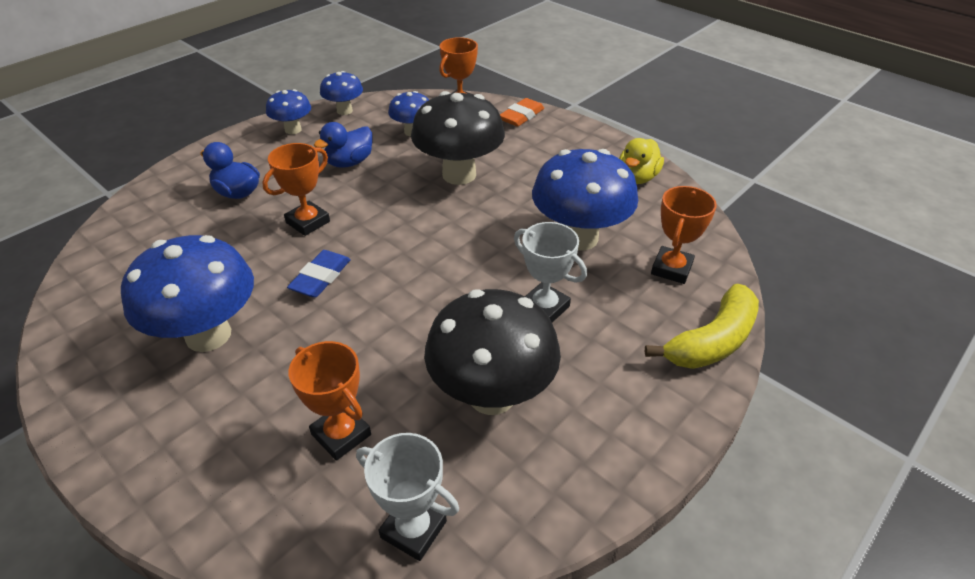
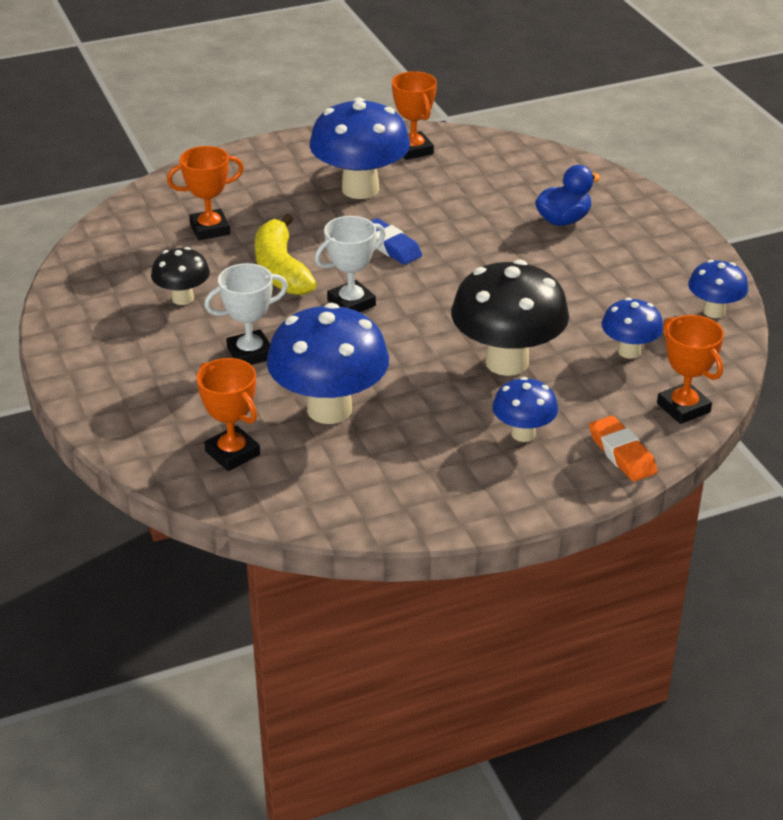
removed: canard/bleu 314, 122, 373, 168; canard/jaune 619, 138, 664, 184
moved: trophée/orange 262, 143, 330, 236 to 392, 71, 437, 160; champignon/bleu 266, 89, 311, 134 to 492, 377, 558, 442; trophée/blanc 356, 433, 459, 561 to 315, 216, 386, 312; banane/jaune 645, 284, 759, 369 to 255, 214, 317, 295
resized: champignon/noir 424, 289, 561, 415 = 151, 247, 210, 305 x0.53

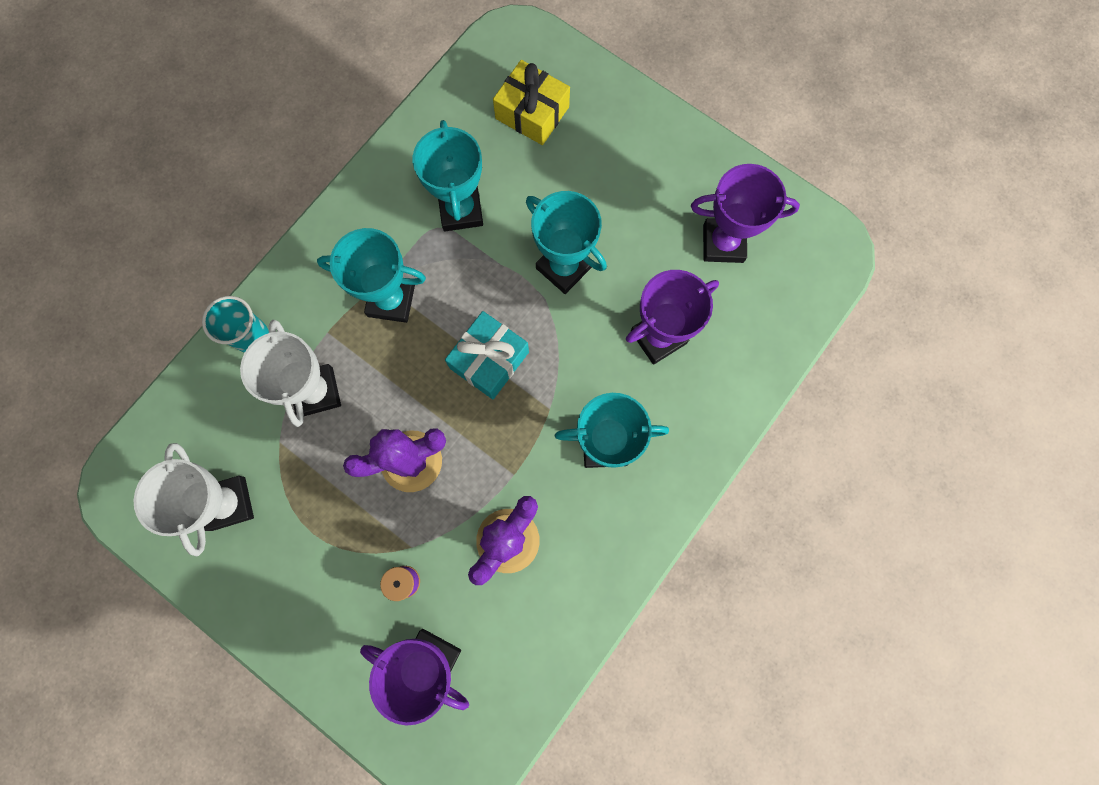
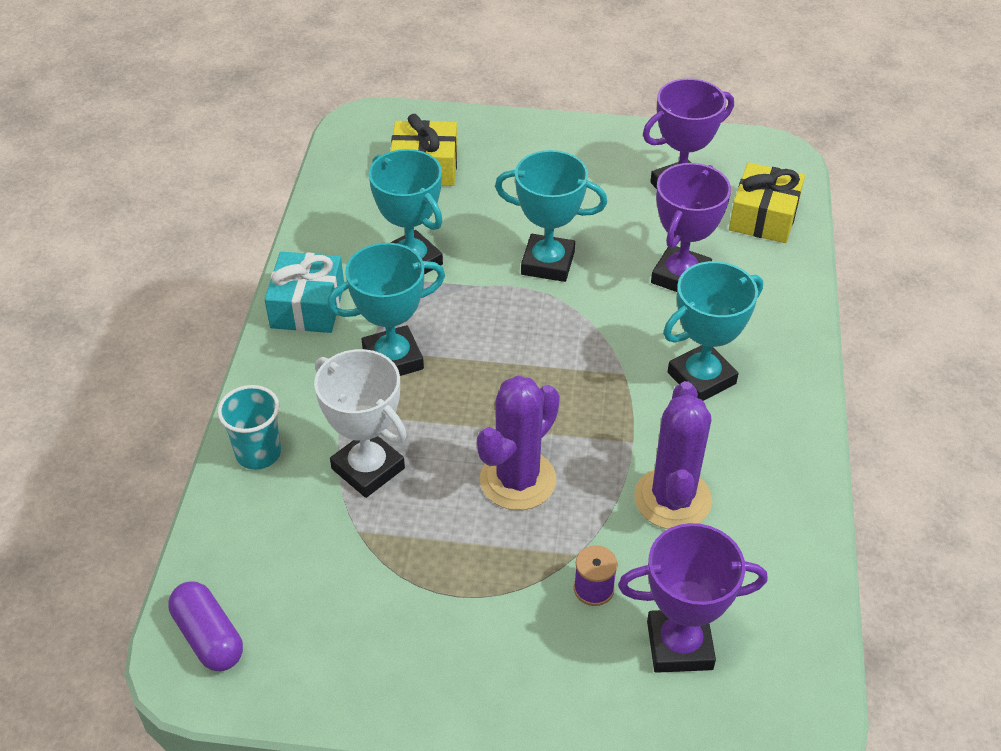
removed: trophée/blanc 134, 443, 254, 557
added: gélule/violet 168, 582, 243, 671; cadeau/jaune 729, 162, 805, 243
moved: cadeau/turquoise 445, 311, 529, 399 to 265, 252, 344, 333

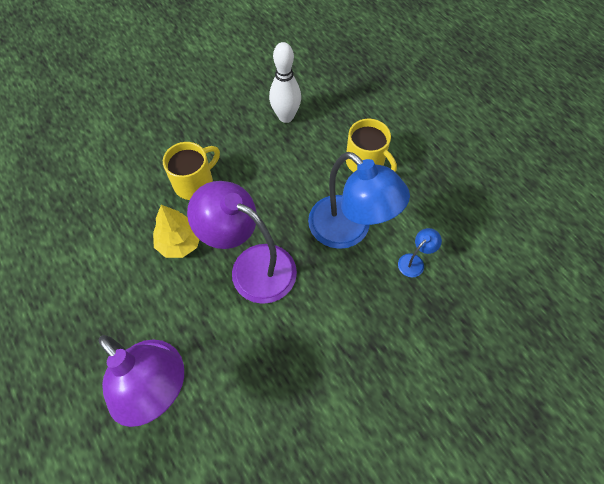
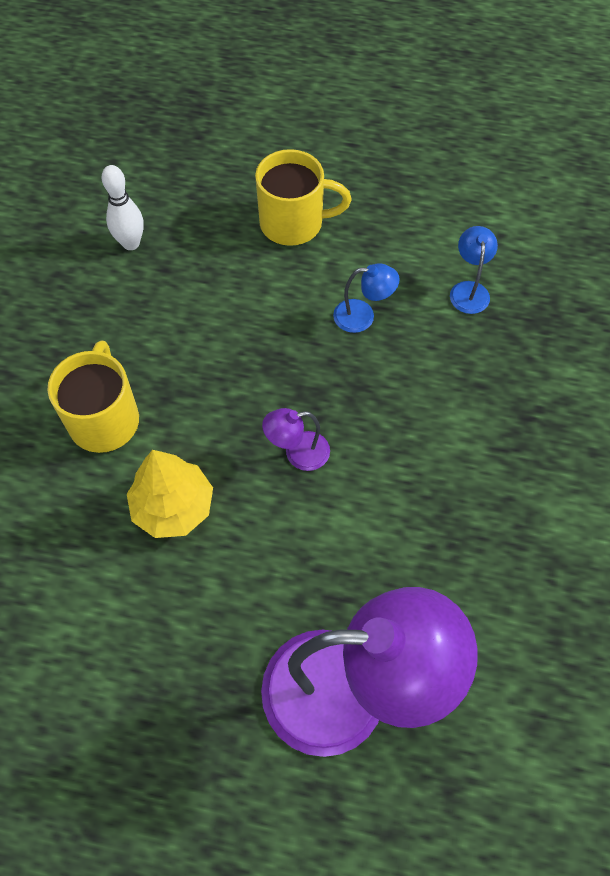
resized: lampe/violet 187, 181, 297, 304 = 262, 408, 330, 471 x0.41; quille/blanc 269, 42, 301, 123 = 102, 165, 144, 250 x0.66; lampe/bleu 308, 152, 410, 249 = 333, 263, 399, 333 x0.41

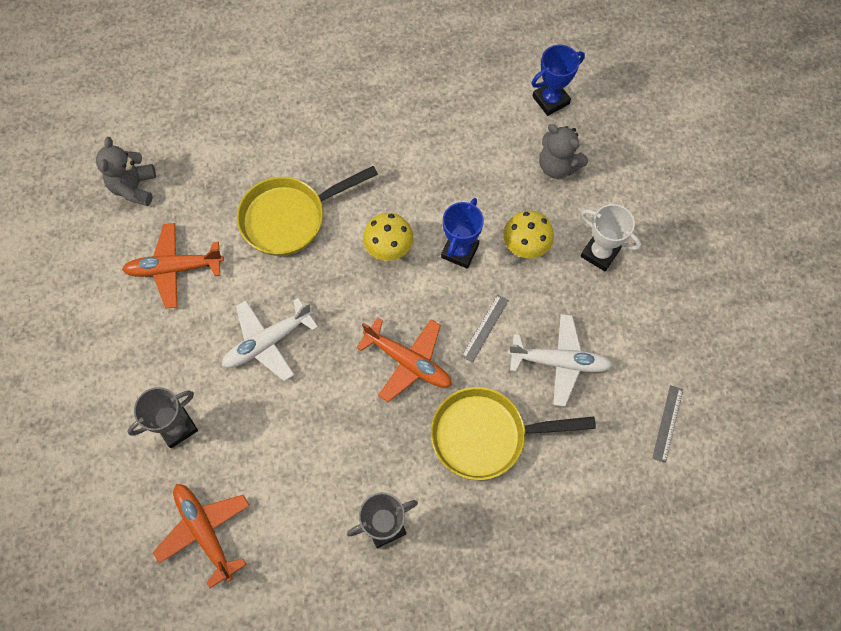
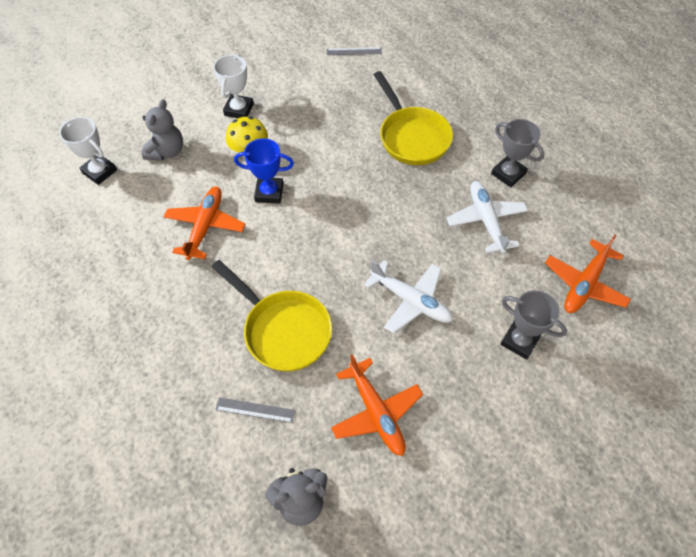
removed: champignon/jaune 363, 213, 414, 261
moved: avion/orange 356, 318, 452, 402 to 164, 187, 245, 260; règle/gris 461, 295, 509, 363 to 215, 397, 295, 423; avion/blanc 508, 314, 613, 407 to 446, 181, 528, 254
recoloured: trophée/bleu 531, 45, 585, 116 to trophée/blanc 59, 117, 117, 185

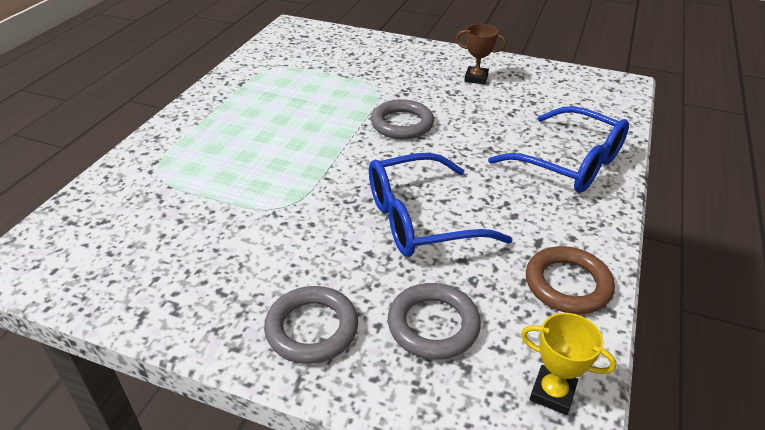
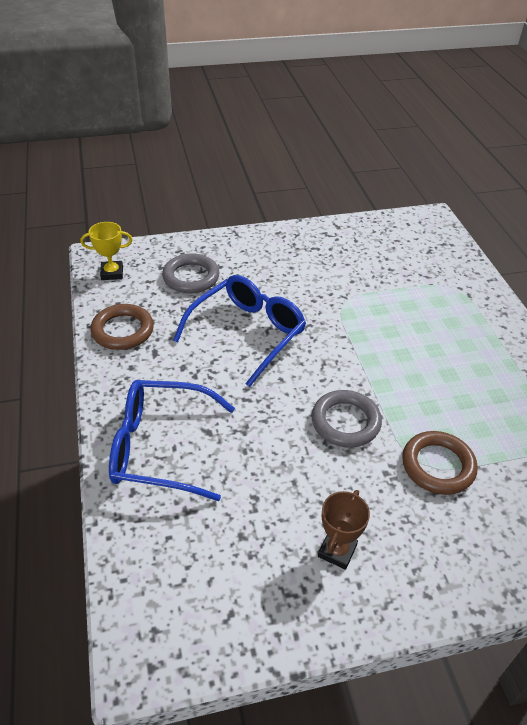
removed: anneau/gris 264, 286, 358, 364
added: anneau/marron 402, 431, 478, 495
turned: trophée/marron 456, 24, 506, 85 = 318, 490, 370, 570 45 degrees counterclockwise

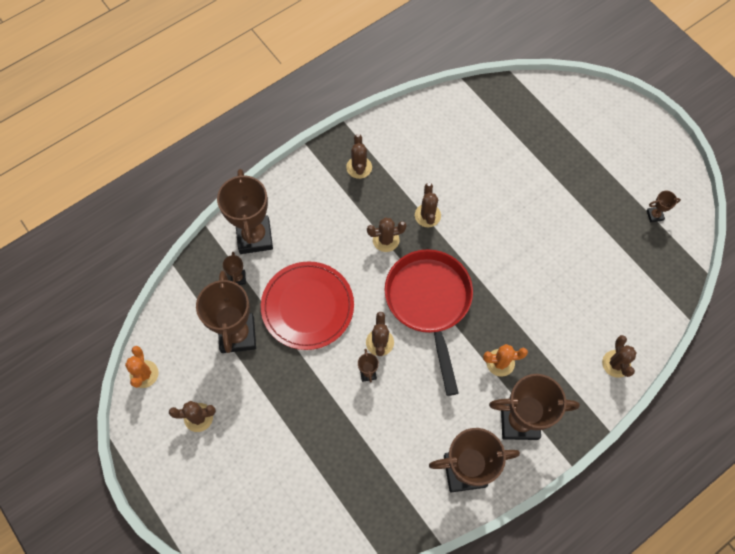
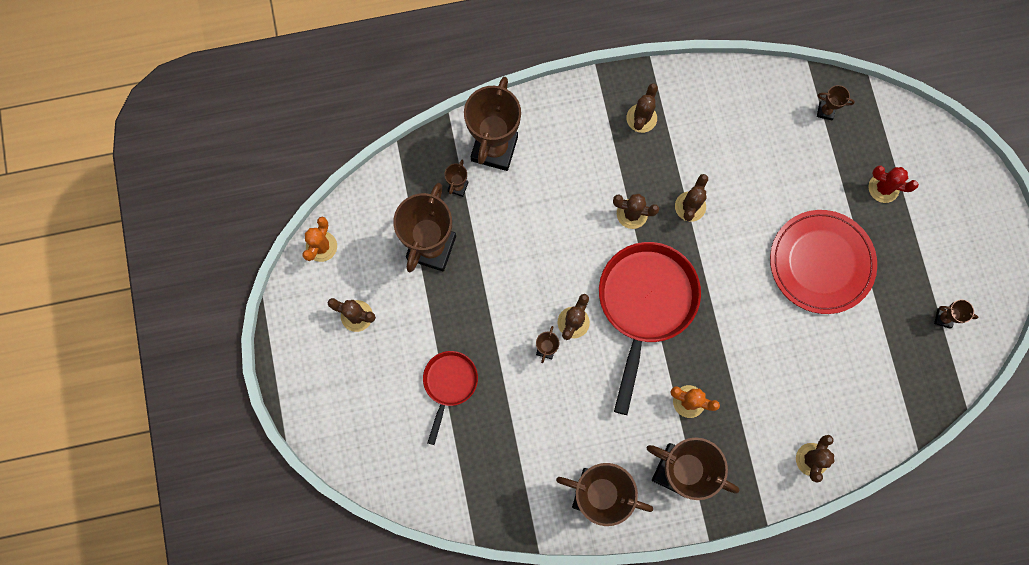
added: poêle/rouge 423, 351, 478, 445; trophée/marron 817, 85, 855, 120; cactus/rouge 868, 165, 919, 203
moved: assiette/rouge 261, 261, 354, 350 to 770, 210, 877, 314

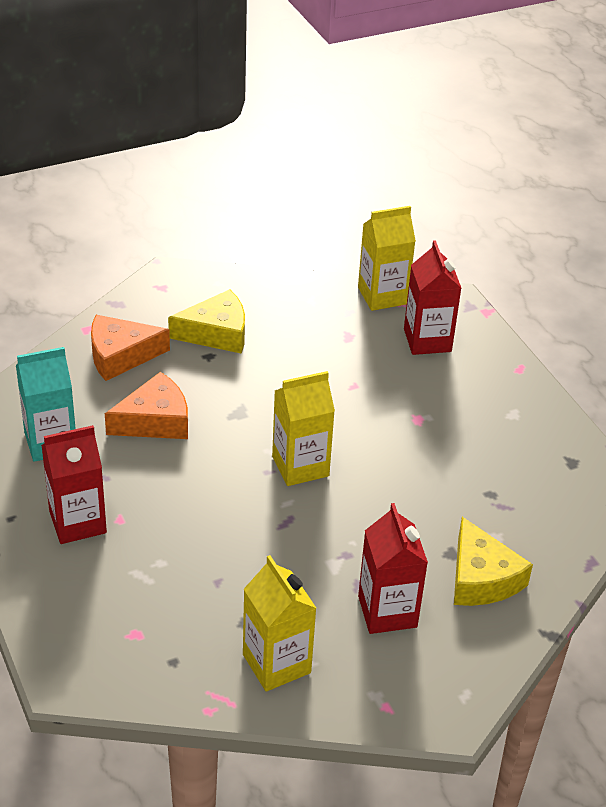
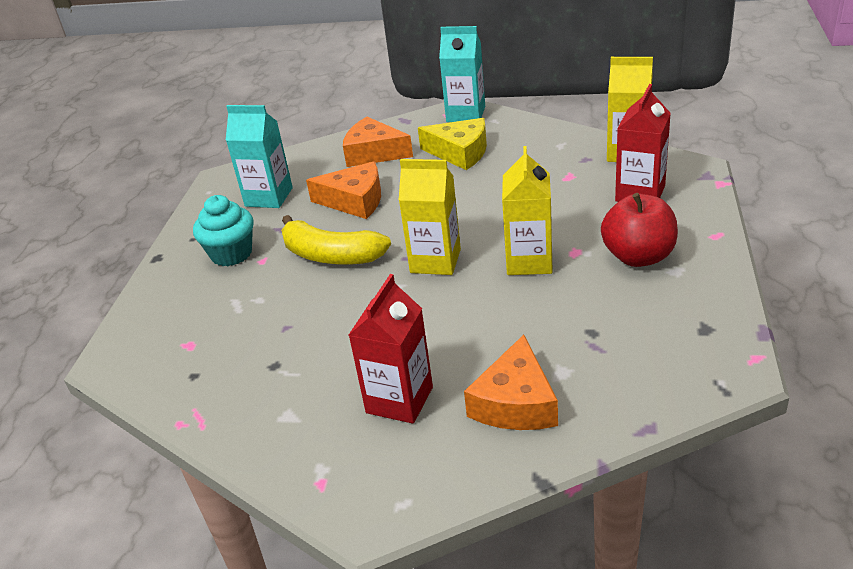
added: banane/jaune 281, 215, 391, 265; brique de lait/turquoise 439, 26, 485, 122; pomme/rouge 601, 193, 678, 267
moved: brique de lait/jaune 243, 555, 316, 691 to 502, 146, 553, 275
replaced: brique de lait/rouge 41, 425, 107, 544 to muffin/turquoise 193, 195, 254, 266
recoloured: fromage/jaune 454, 517, 533, 606 to fromage/orange 464, 335, 558, 430

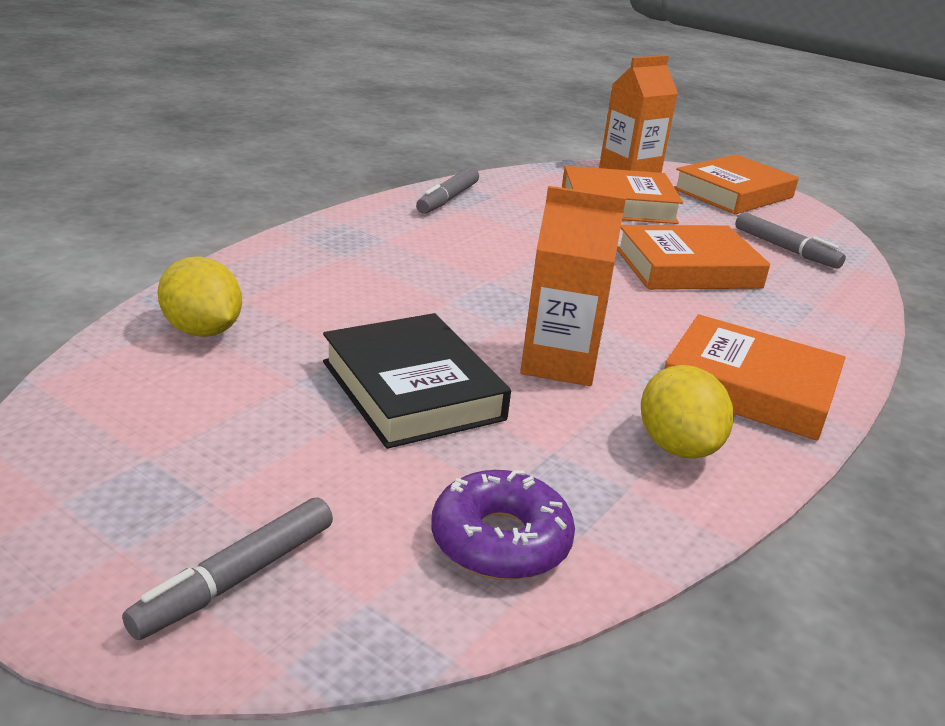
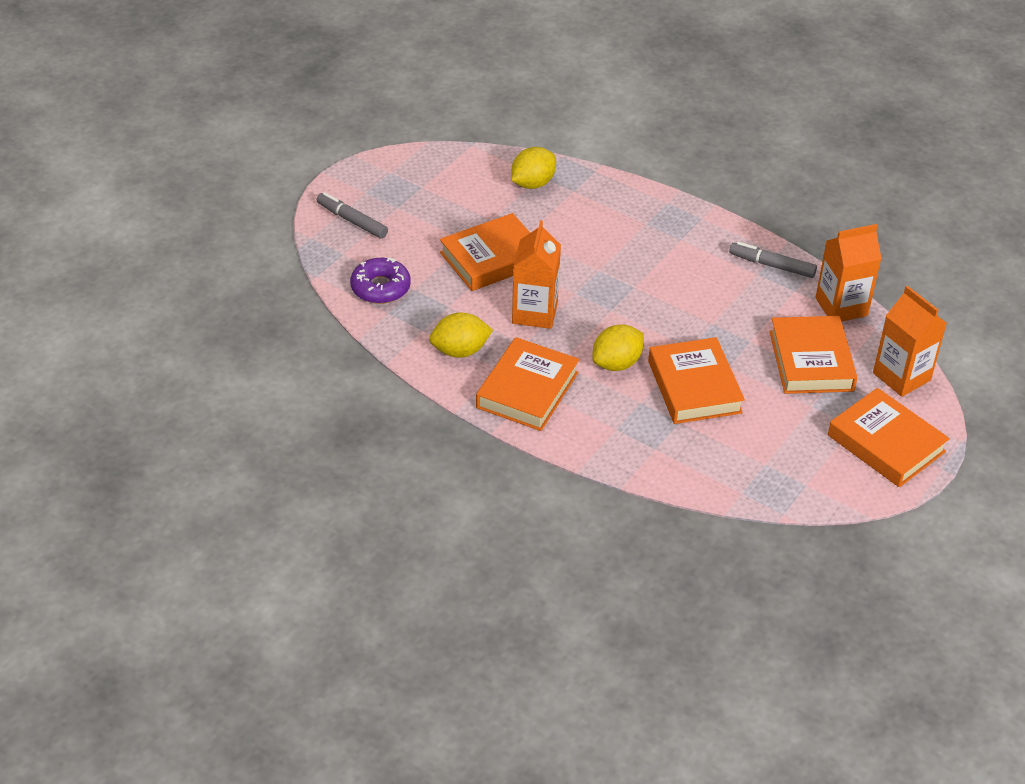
removed: feutre/gris 735, 212, 846, 269
added: citron/jaune 592, 324, 644, 371; brique de lait/orange 815, 224, 881, 321
recoloured: livre/noir 323, 313, 511, 449 to livre/orange 440, 213, 530, 291

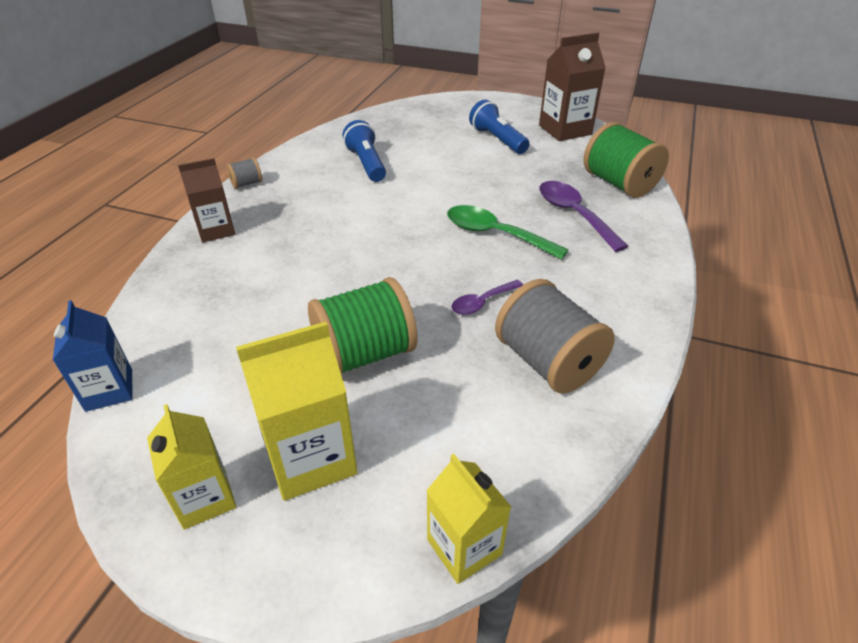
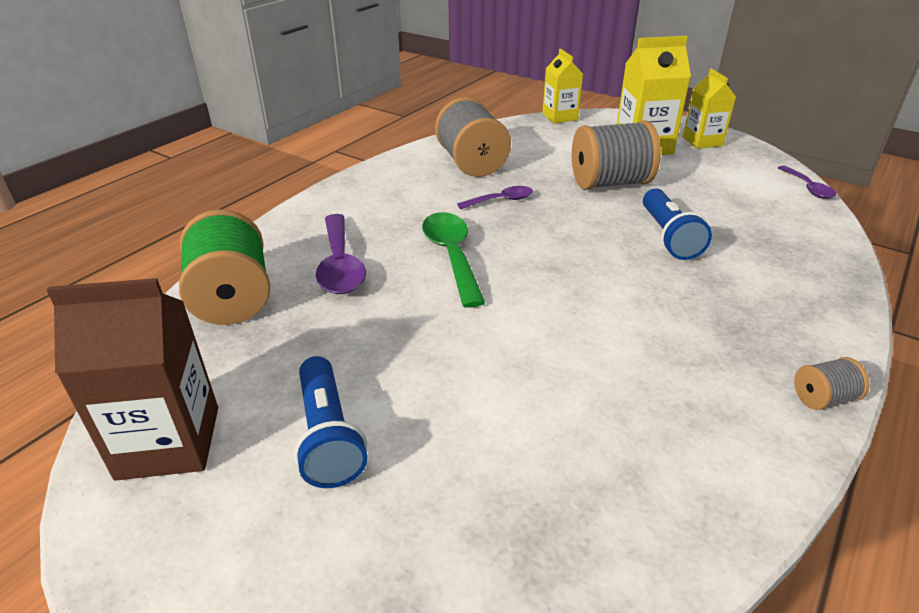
removed: brique de lait/marron 178, 158, 235, 242
moved: lampe de poche/bleu 343, 120, 386, 182 to 643, 189, 712, 260
replaced: brique de lait/bleu 53, 300, 132, 412 to cuillère/violet 778, 166, 836, 199
recoloured: bobine/vert 308, 277, 417, 375 to bobine/gris 572, 120, 661, 190
turned: cuillère/vert 447, 205, 569, 260 = 422, 212, 485, 308 150 degrees counterclockwise

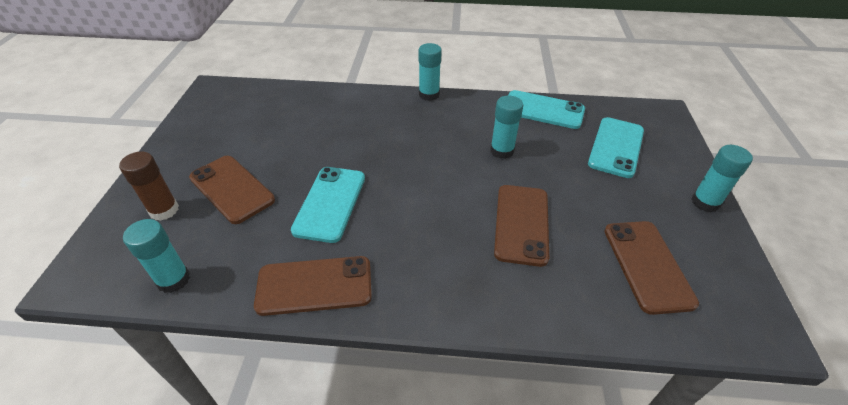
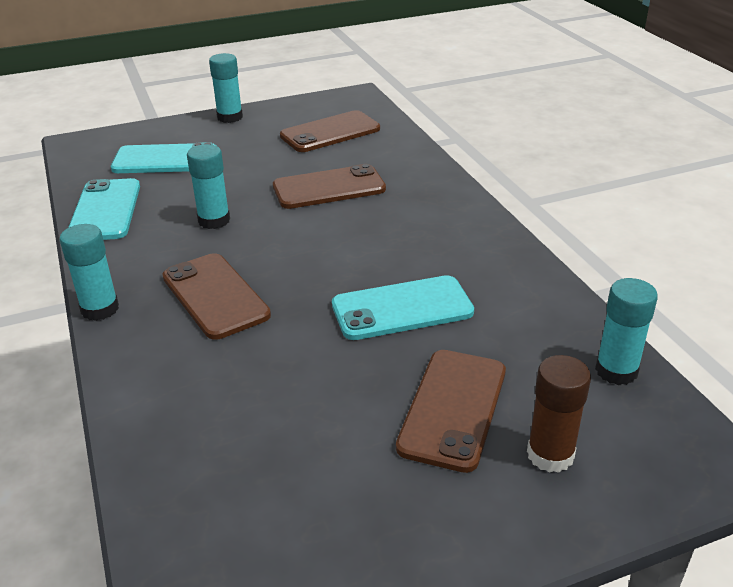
moved: téléphone/marron 254, 256, 372, 316 to 162, 253, 271, 340

